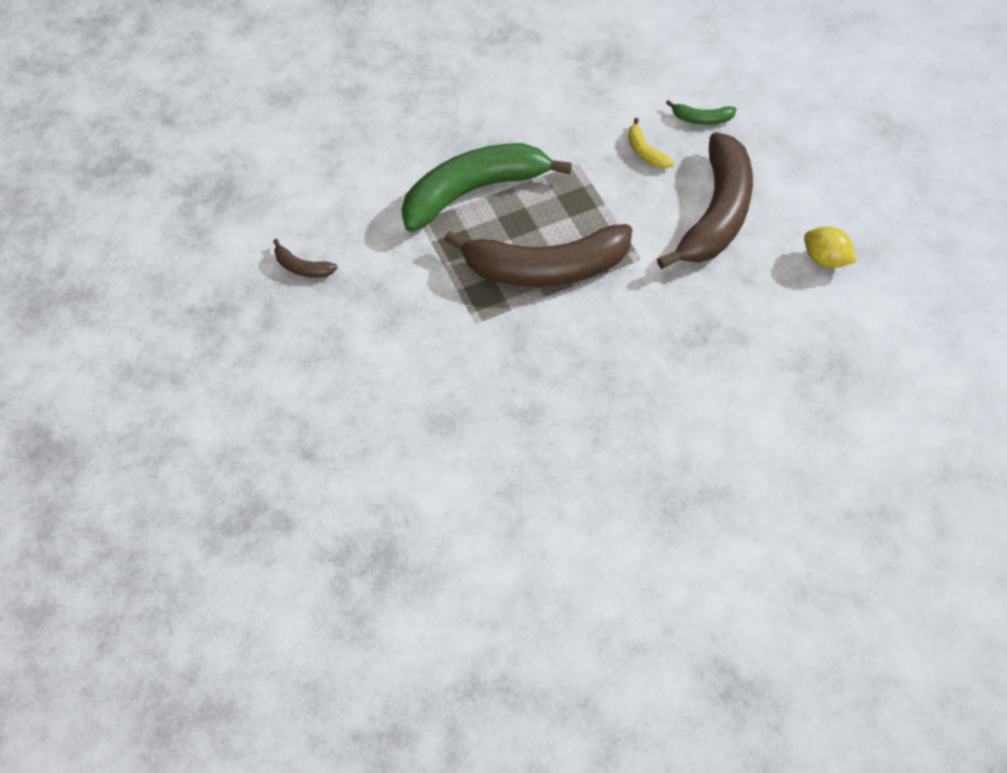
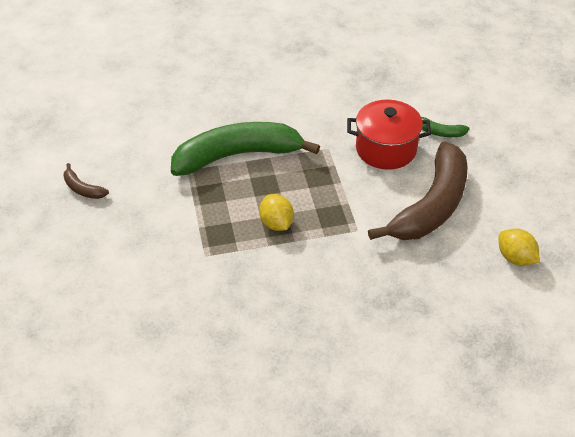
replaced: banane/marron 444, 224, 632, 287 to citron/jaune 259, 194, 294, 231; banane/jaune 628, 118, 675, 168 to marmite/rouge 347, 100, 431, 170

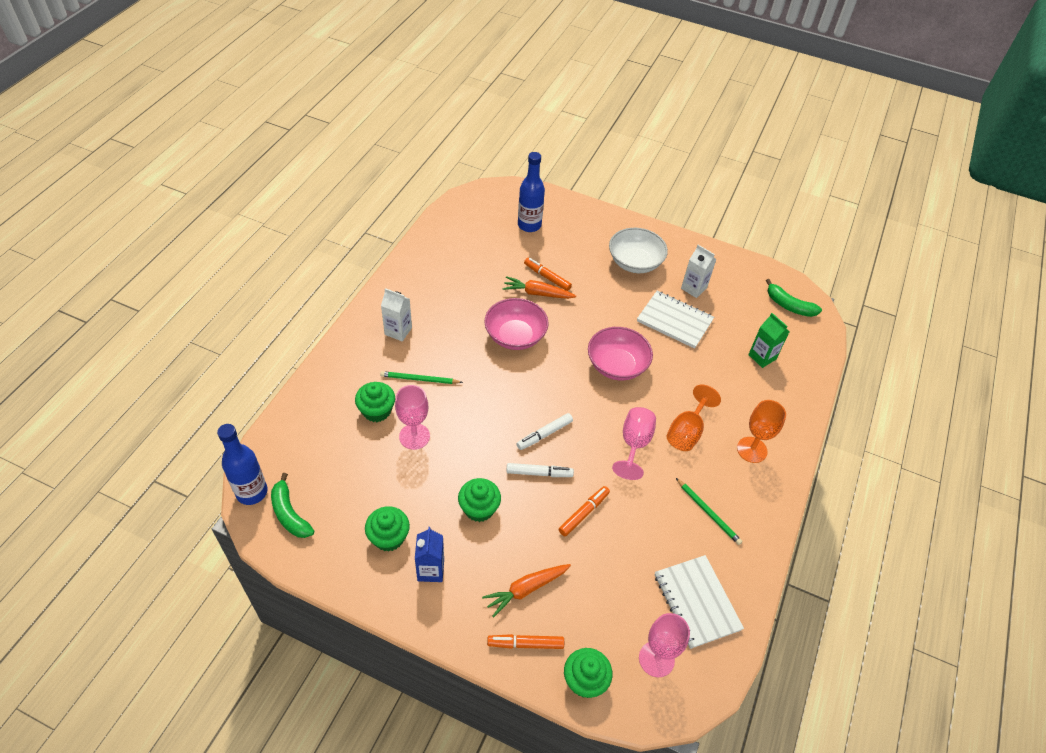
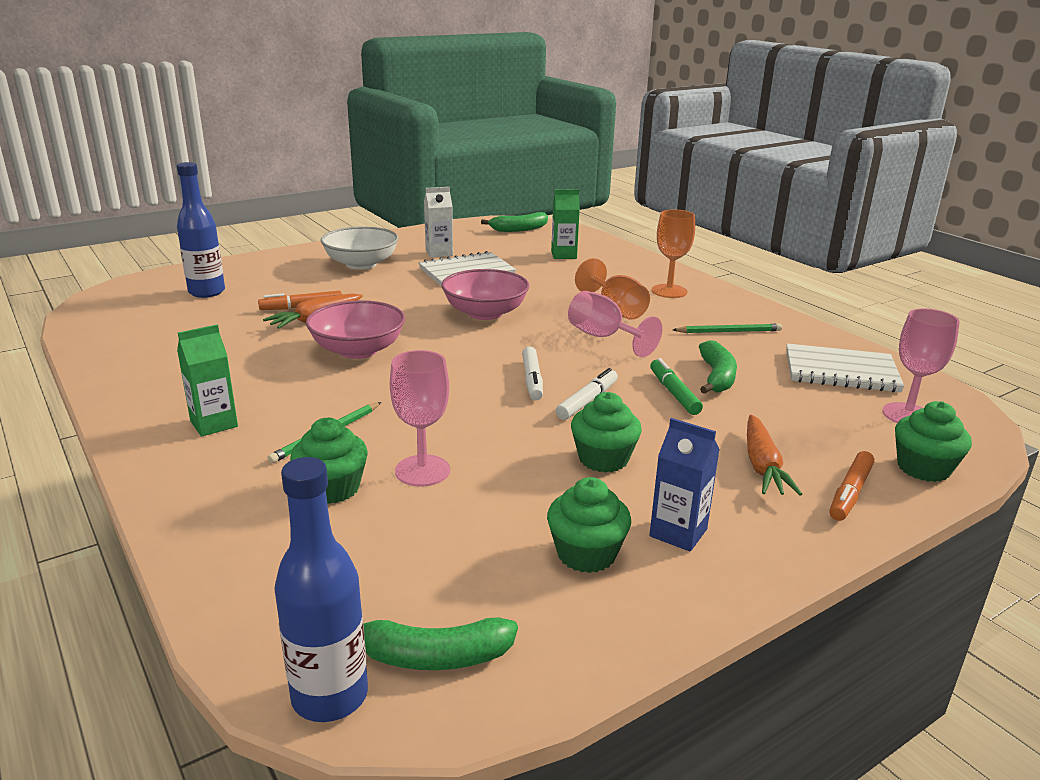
added: banane/vert 699, 340, 737, 394
recoloured: brique de lait/blanc 381, 288, 412, 341 to brique de lait/vert 177, 325, 238, 437; feutre/orange 559, 486, 610, 536 to feutre/vert 650, 358, 703, 415

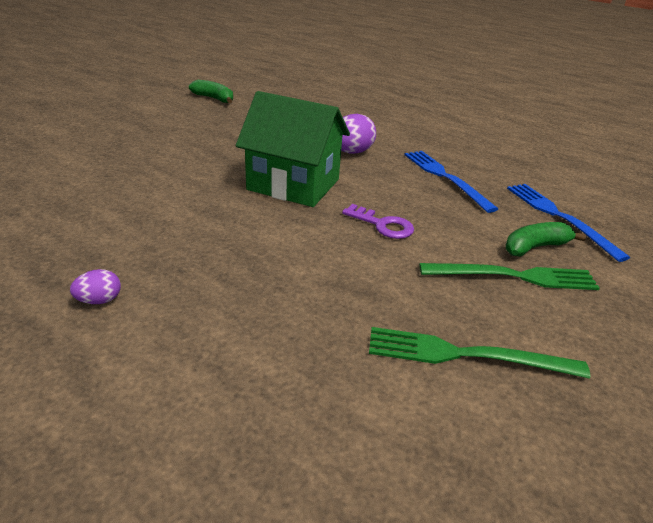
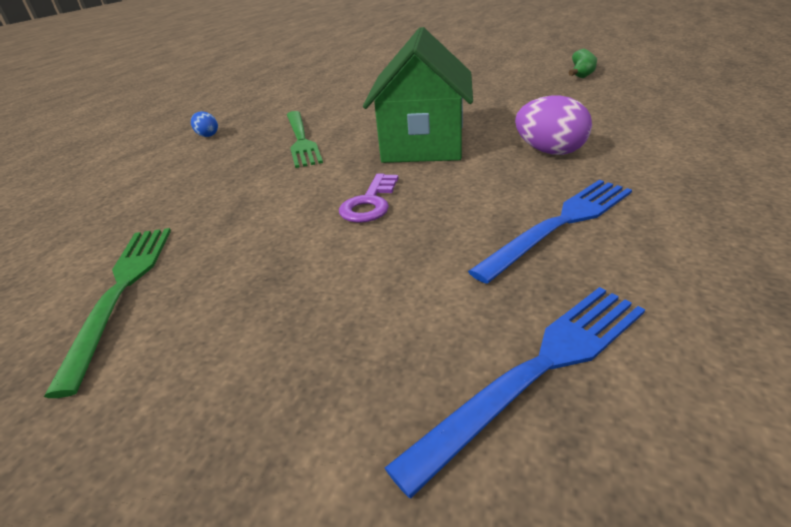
removed: banane/vert 505, 222, 586, 257
moved: fourchette/vert 419, 263, 600, 290 to 287, 111, 323, 168
recoloured: œuf/violet 70, 269, 121, 304 to œuf/bleu 191, 111, 218, 137

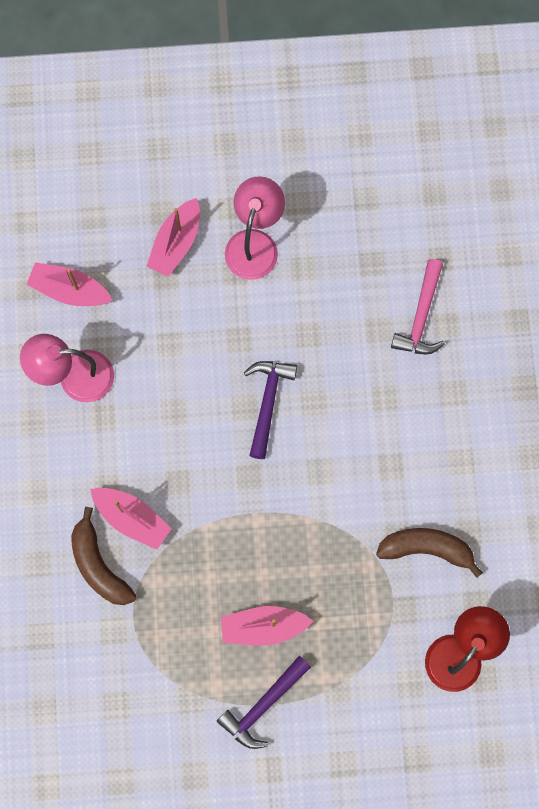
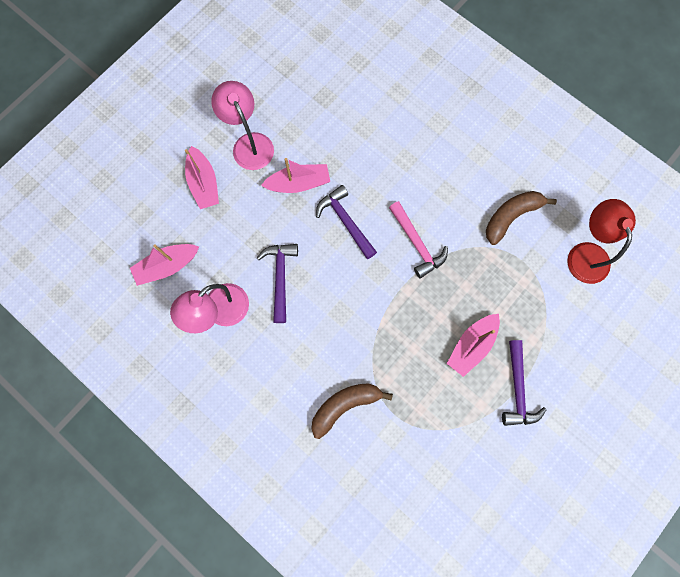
added: marteau/violet 257, 244, 298, 323
moved: bateau/rose 90, 488, 172, 550 to 261, 158, 330, 193; marteau/rose 391, 259, 445, 354 to 389, 201, 448, 278
turned: banane/marron 71, 507, 136, 605 = 311, 383, 393, 439 135 degrees clockwise

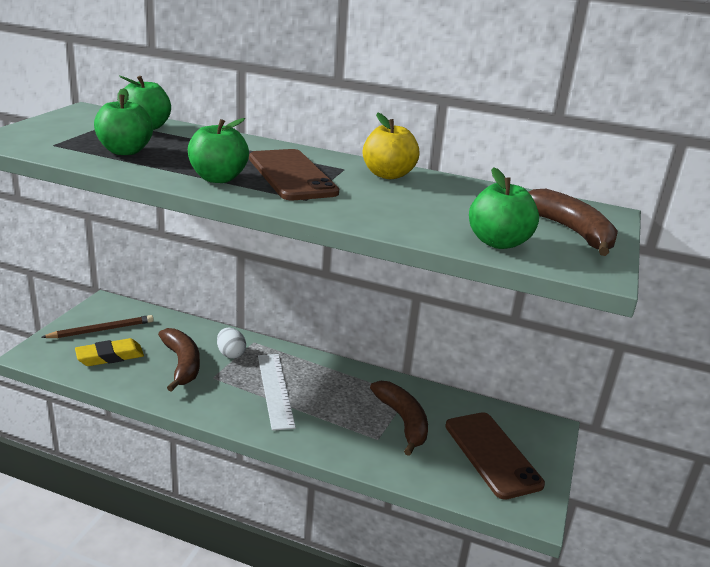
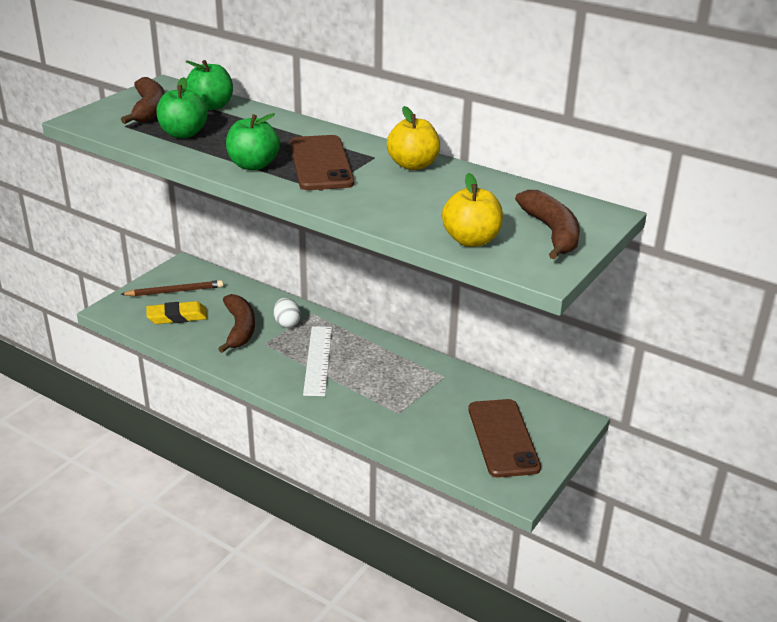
moved: banane/marron 370, 381, 428, 456 to 121, 77, 165, 124
recoloured: pomme/vert 469, 167, 539, 249 to pomme/jaune 442, 173, 503, 247

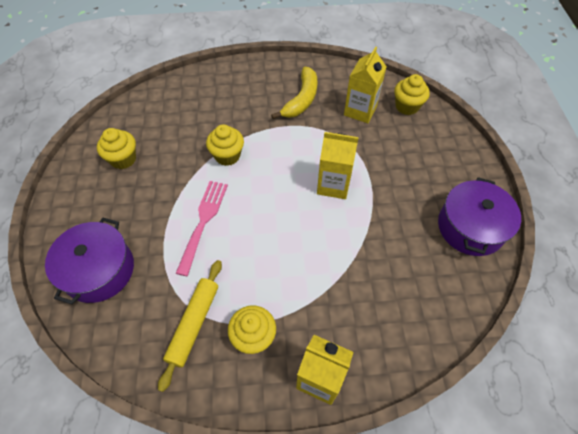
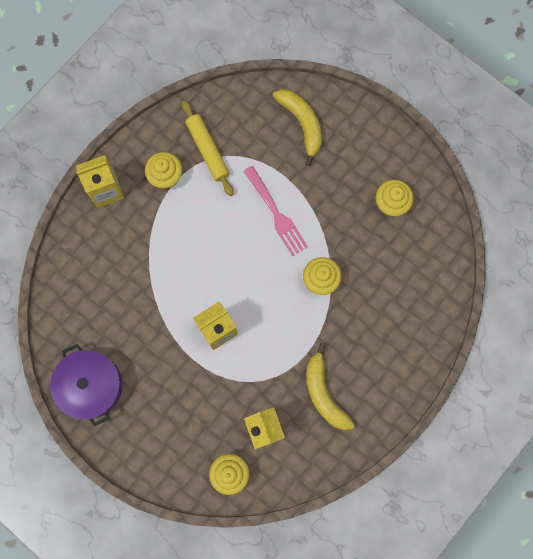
replaced: marmite/violet 45, 218, 134, 304 to banane/jaune 273, 89, 322, 166

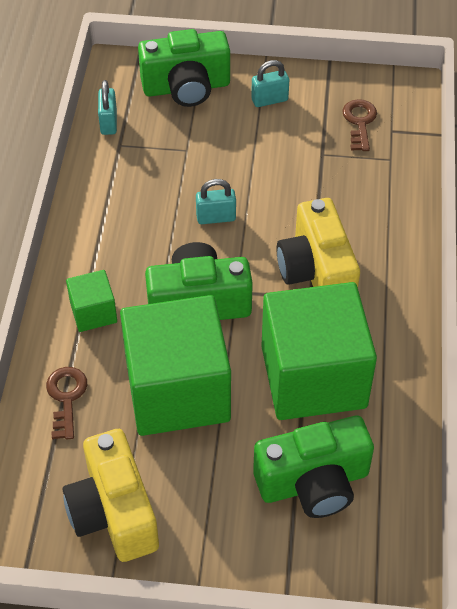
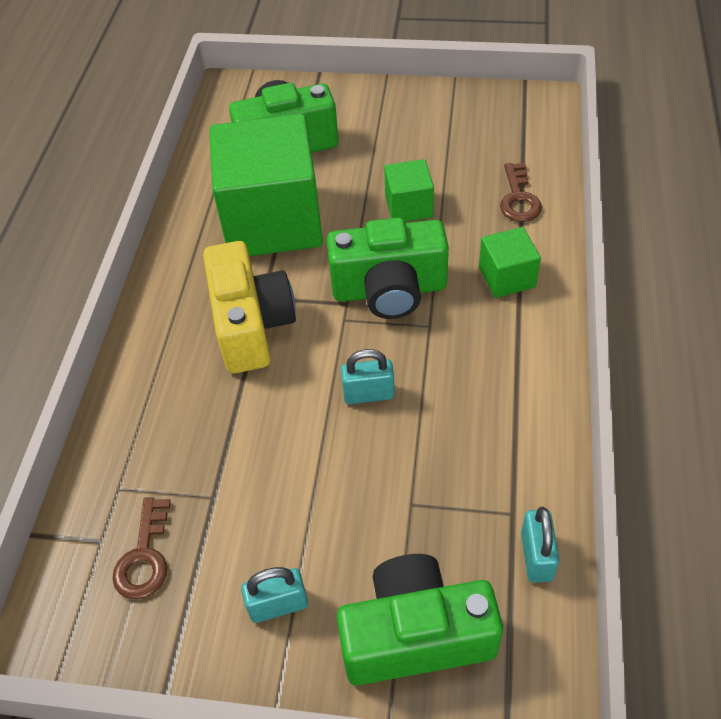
removed: appareil photo/jaune 63, 429, 159, 562
resized: cube/vert 120, 295, 231, 436 = 384, 159, 434, 222 x0.45

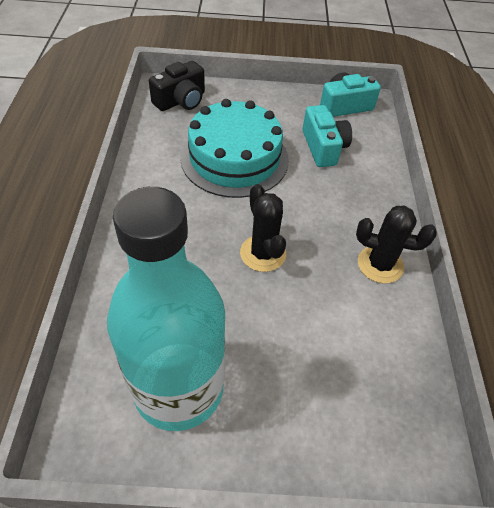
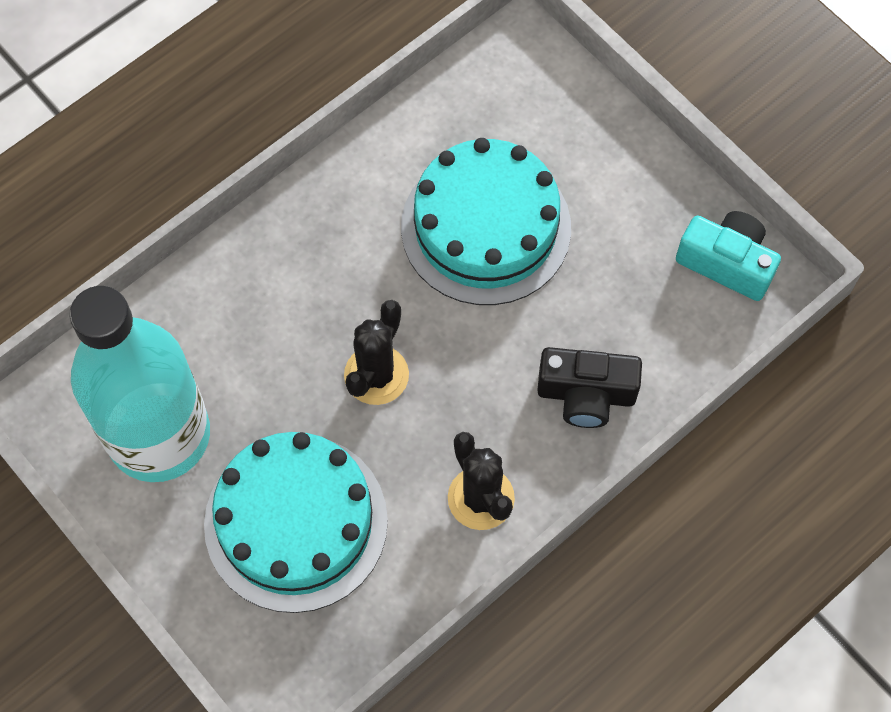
removed: appareil photo/turquoise 303, 105, 352, 167
added: gâteau/turquoise 204, 432, 388, 613
moved: appareil photo/noir 149, 61, 205, 111 to 537, 347, 642, 428

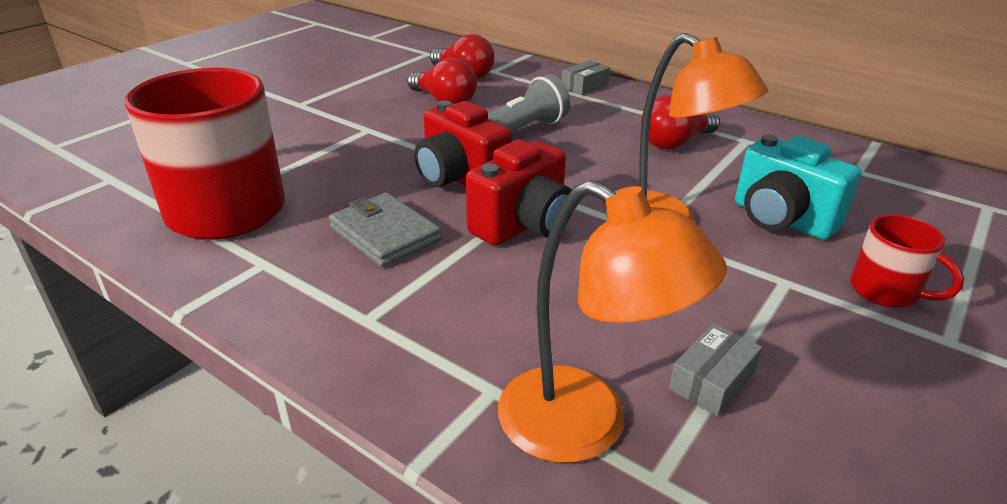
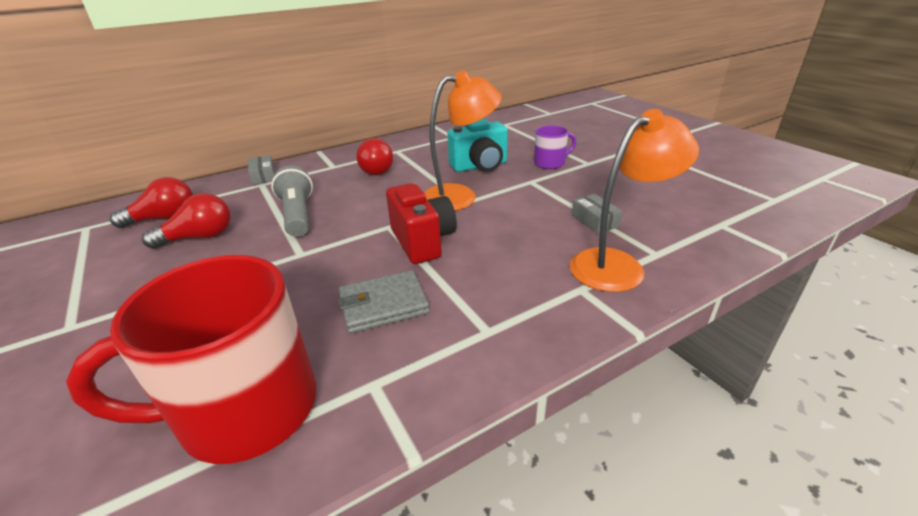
removed: appareil photo/rouge 415, 100, 512, 187
recoloured: tasse/rouge 850, 214, 964, 308 to tasse/violet 534, 125, 576, 169

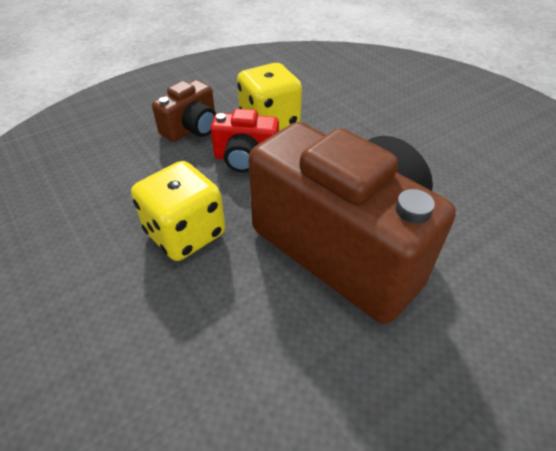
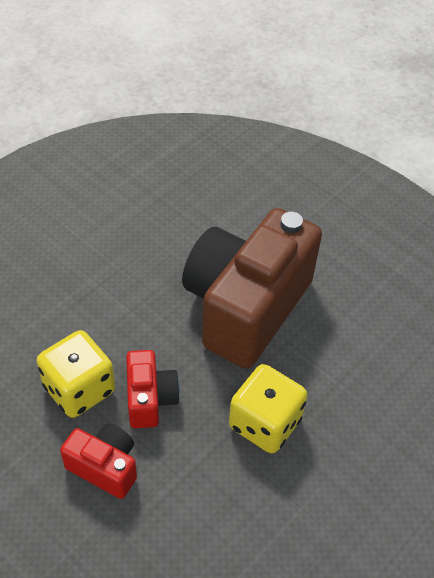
recoloured: appareil photo/marron 152, 80, 216, 142 to appareil photo/rouge 60, 424, 137, 499

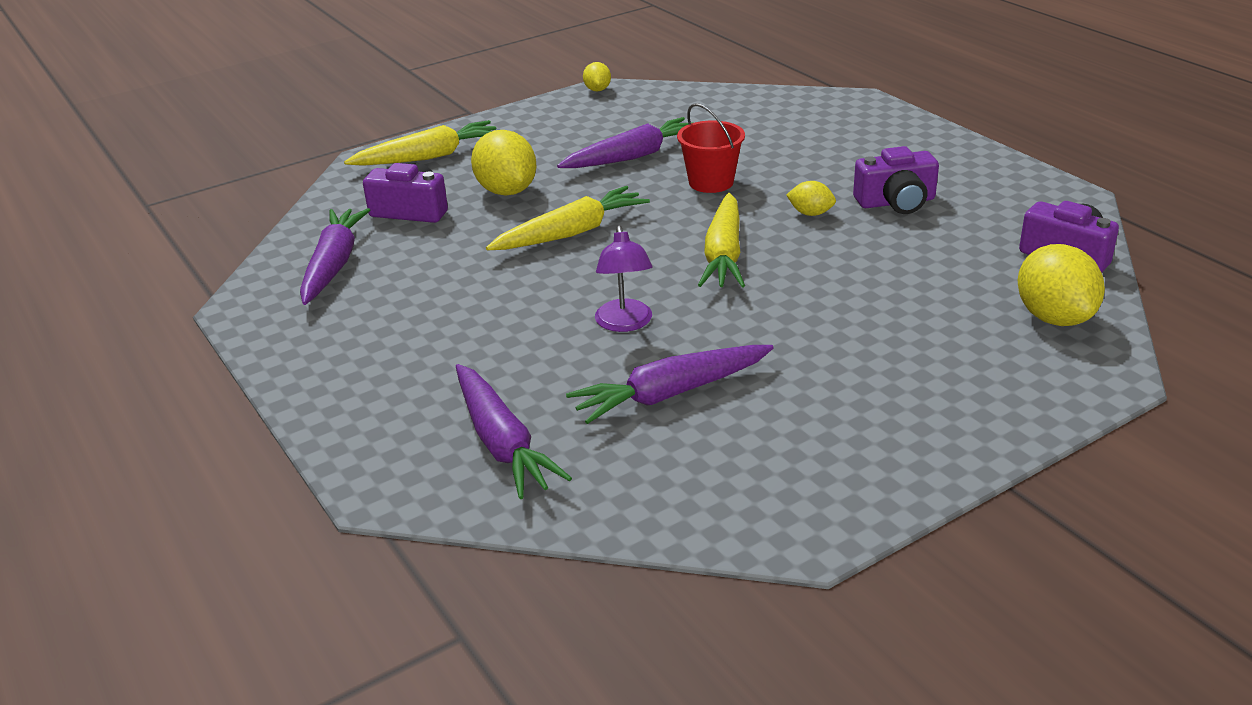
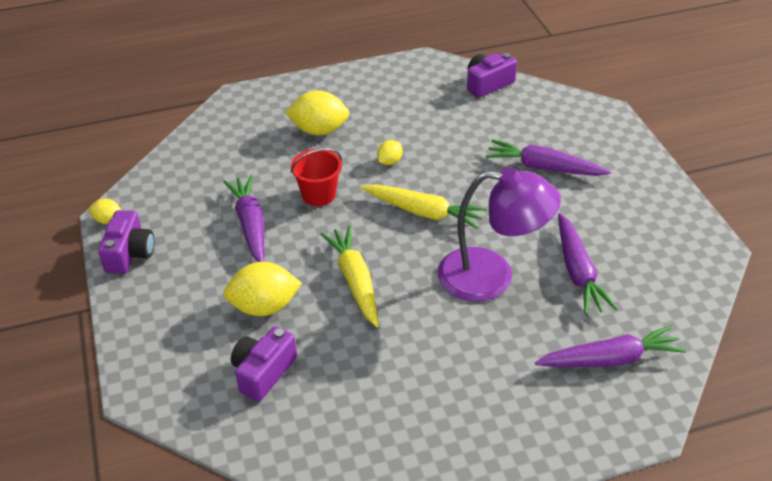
removed: carotte/jaune 344, 120, 496, 166
moved: carotte/violet 300, 208, 370, 305 to 485, 139, 611, 176; appareil photo/violet 853, 146, 939, 214 to 98, 210, 154, 274; citron/jaune 1018, 244, 1105, 326 to 285, 90, 350, 135
resized: lampe/violet 595, 225, 653, 332 = 438, 167, 561, 301 x1.87

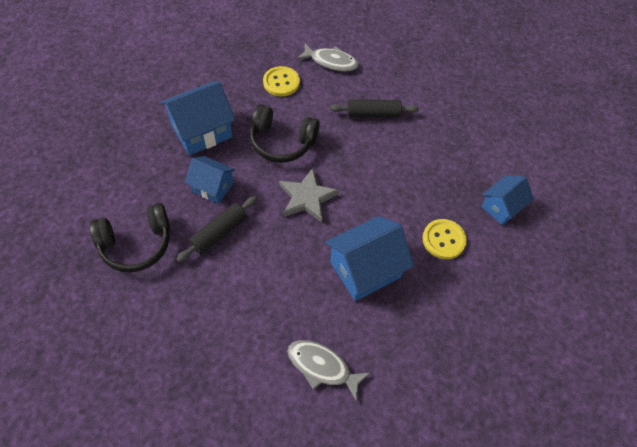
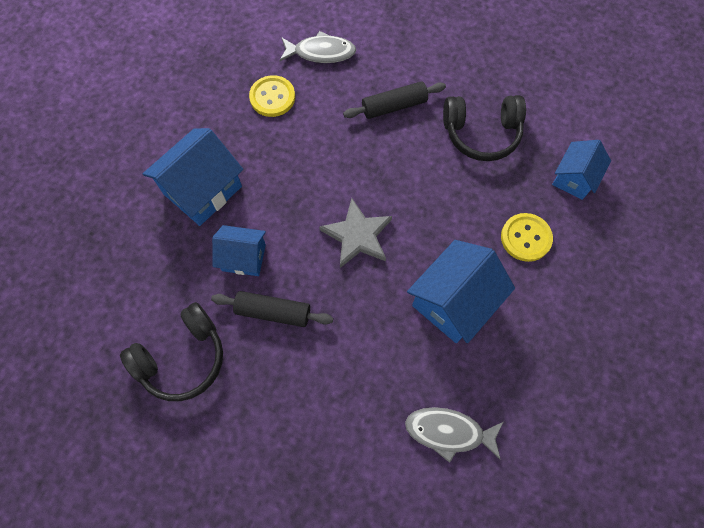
moved: casque audio/noir 250, 105, 320, 163 to 443, 95, 526, 161
turned: rouleau à pâtisserie/noir 176, 196, 257, 262 = 211, 291, 333, 327 75 degrees clockwise

